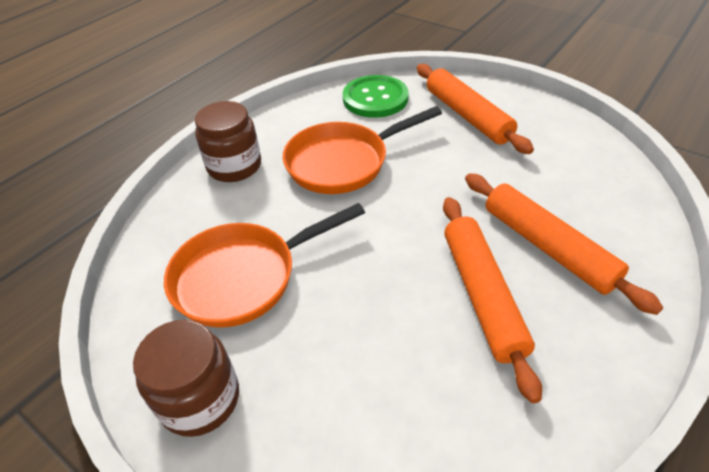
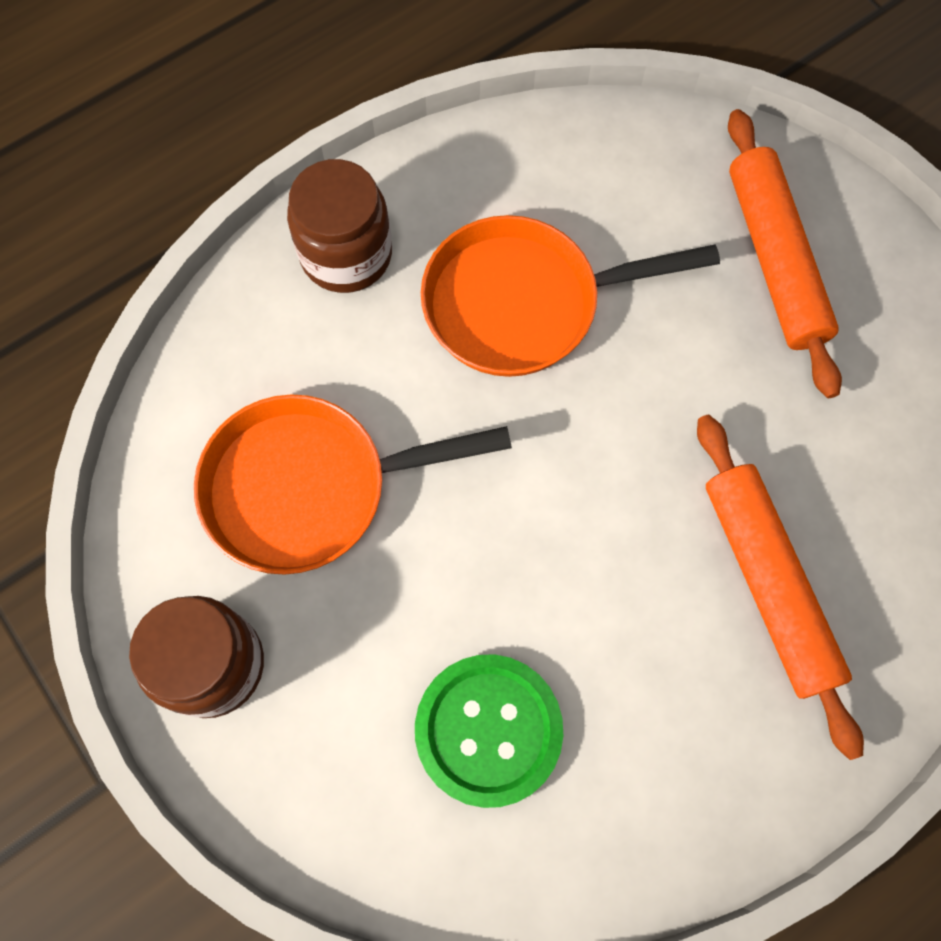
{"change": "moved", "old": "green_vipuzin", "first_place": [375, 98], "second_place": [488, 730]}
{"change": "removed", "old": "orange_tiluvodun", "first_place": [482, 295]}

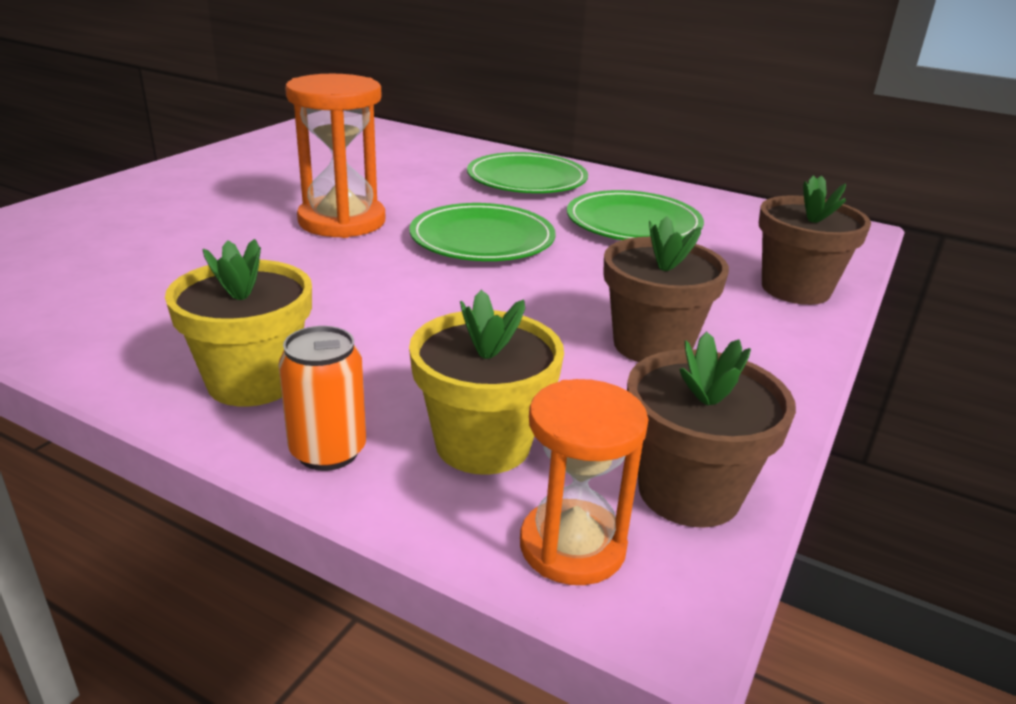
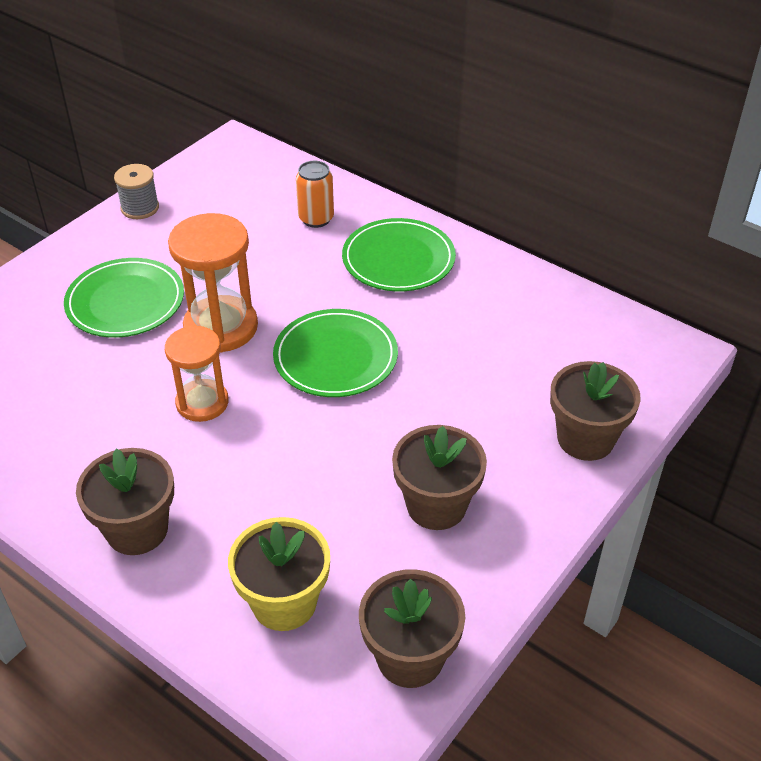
{"change": "moved", "old": "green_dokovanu", "first_place": [633, 223], "second_place": [125, 302]}
{"change": "recoloured", "old": "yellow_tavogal", "new": "brown_tavogal", "first_place": [252, 381], "second_place": [137, 530]}
{"change": "added", "new": "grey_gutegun", "second_place": [140, 208]}
{"change": "moved", "old": "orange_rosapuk", "first_place": [572, 546], "second_place": [202, 402]}
{"change": "moved", "old": "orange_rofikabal", "first_place": [328, 451], "second_place": [316, 219]}

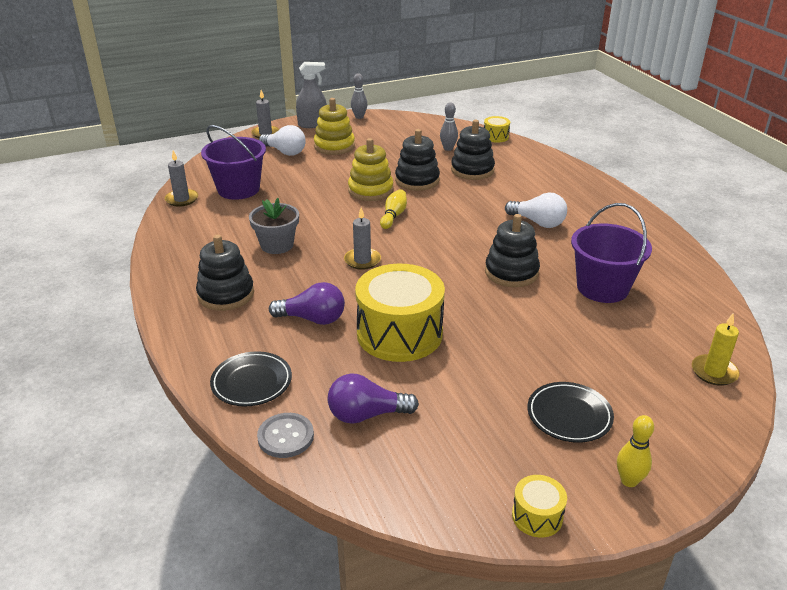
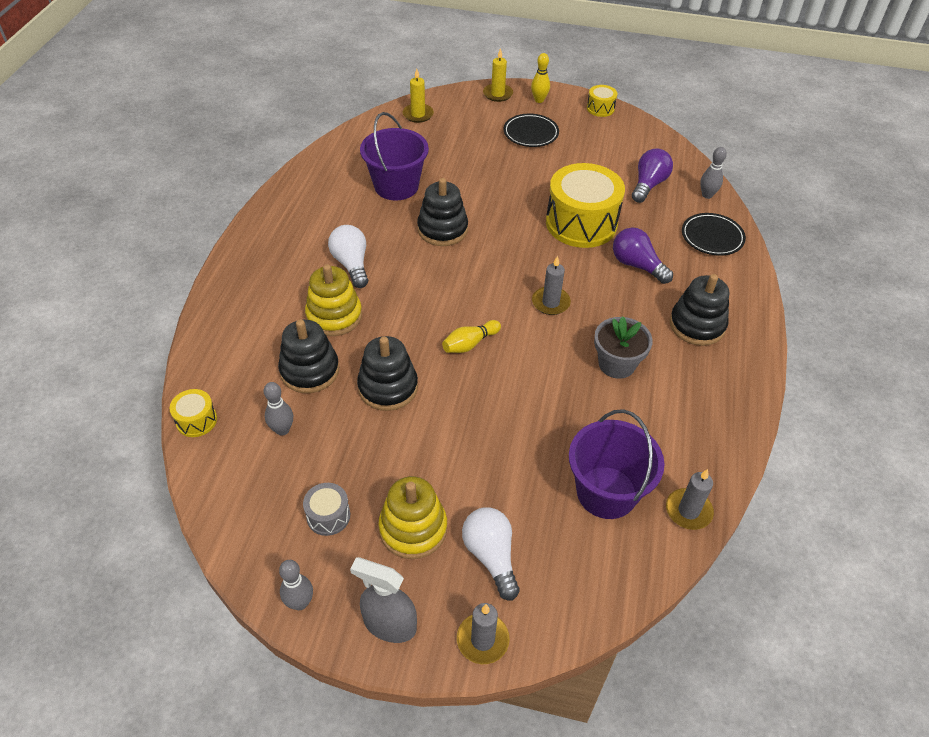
{"change": "added", "new": "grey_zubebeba", "second_place": [328, 516]}
{"change": "moved", "old": "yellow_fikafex", "first_place": [370, 190], "second_place": [334, 316]}
{"change": "added", "new": "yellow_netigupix", "second_place": [497, 94]}
{"change": "turned", "old": "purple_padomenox", "first_place": [366, 415], "second_place": [648, 185], "degrees": -90}
{"change": "replaced", "old": "grey_vipuzin", "new": "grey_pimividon", "first_place": [285, 437], "second_place": [707, 195]}

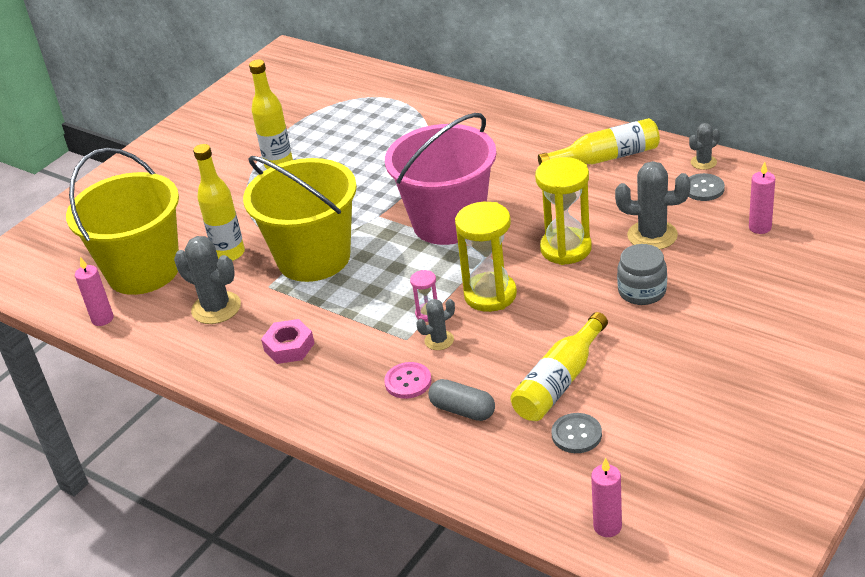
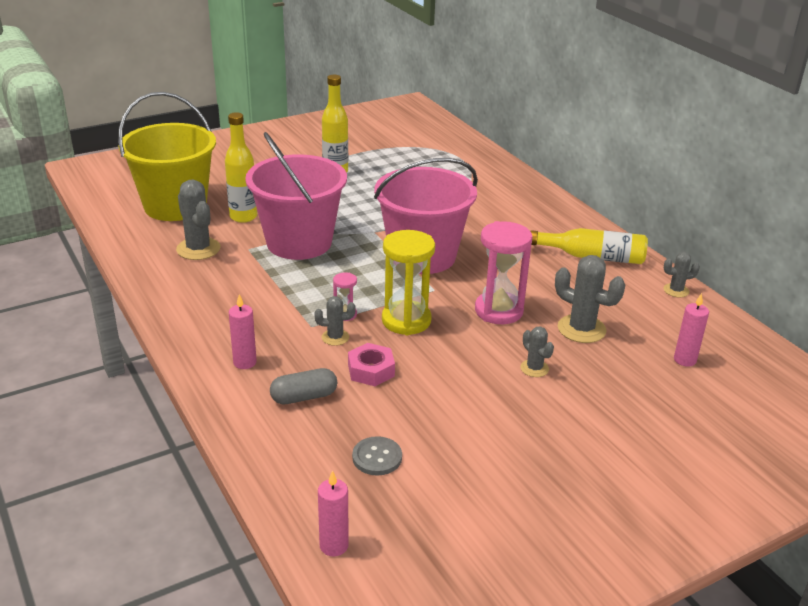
{"change": "moved", "old": "pink_netigupix", "first_place": [102, 319], "second_place": [245, 362]}
{"change": "recoloured", "old": "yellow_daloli", "new": "pink_daloli", "first_place": [314, 258], "second_place": [299, 242]}
{"change": "turned", "old": "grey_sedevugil", "first_place": [462, 410], "second_place": [304, 397], "degrees": -75}
{"change": "moved", "old": "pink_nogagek", "first_place": [289, 347], "second_place": [371, 370]}
{"change": "recoloured", "old": "yellow_rosapuk", "new": "pink_rosapuk", "first_place": [565, 249], "second_place": [498, 311]}
{"change": "replaced", "old": "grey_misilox", "new": "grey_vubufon", "first_place": [642, 291], "second_place": [534, 368]}
{"change": "removed", "old": "pink_vipuzin", "first_place": [408, 382]}
{"change": "removed", "old": "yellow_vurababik", "first_place": [559, 381]}
{"change": "removed", "old": "grey_vipuzin", "first_place": [703, 189]}

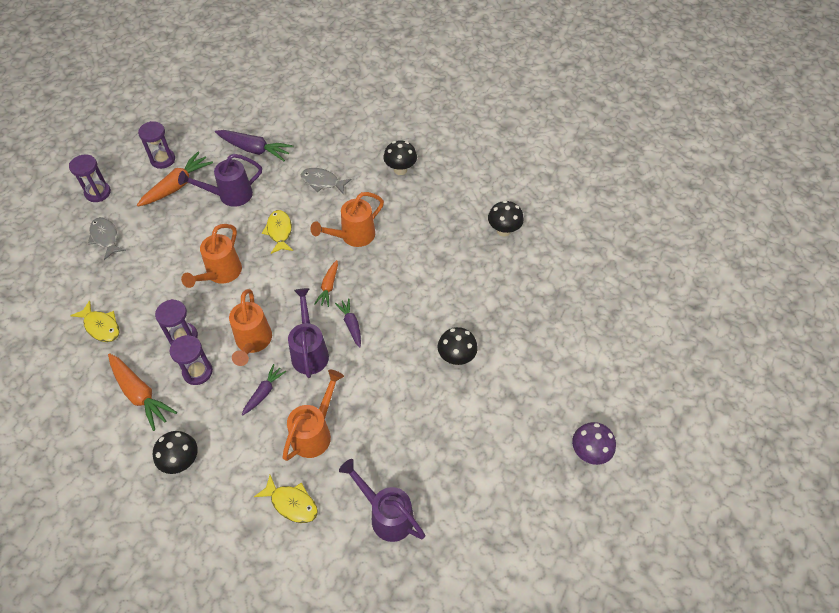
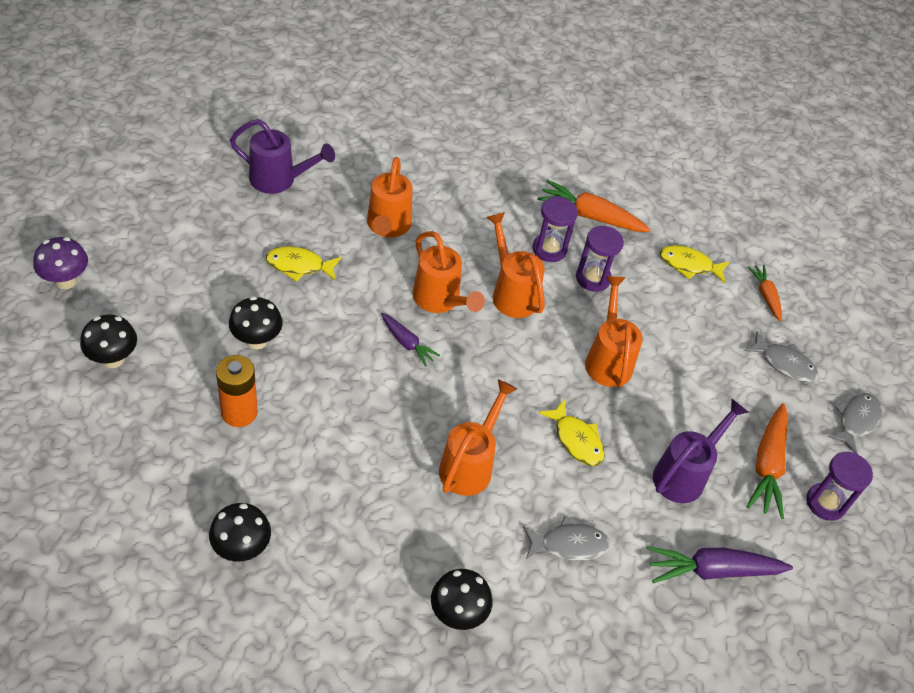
{"change": "moved", "old": "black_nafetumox", "first_place": [181, 461], "second_place": [113, 359]}
{"change": "added", "new": "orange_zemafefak", "second_place": [239, 412]}
{"change": "moved", "old": "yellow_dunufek", "first_place": [291, 503], "second_place": [299, 266]}
{"change": "recoloured", "old": "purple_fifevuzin", "new": "orange_fifevuzin", "first_place": [309, 351], "second_place": [440, 300]}
{"change": "moved", "old": "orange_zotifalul", "first_place": [328, 286], "second_place": [765, 295]}
{"change": "replaced", "old": "purple_rosapuk", "new": "grey_dunufek", "first_place": [98, 193], "second_place": [856, 421]}
{"change": "removed", "old": "purple_zotifalul", "first_place": [264, 392]}

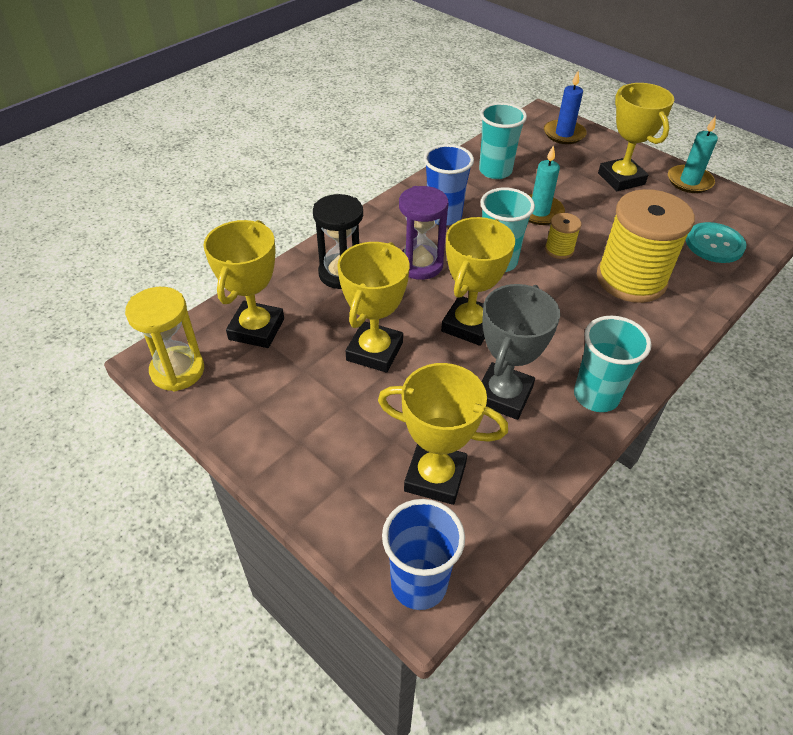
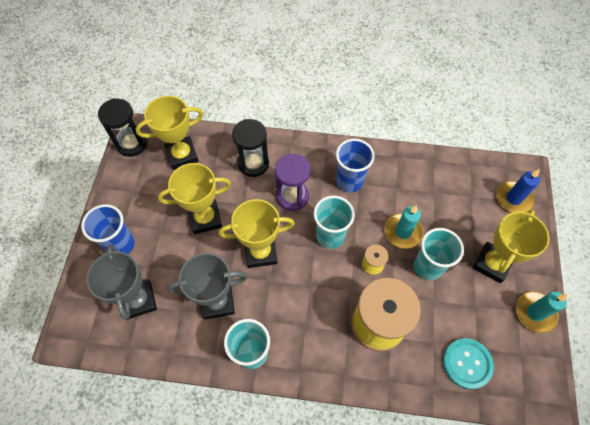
{"change": "moved", "old": "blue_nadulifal", "first_place": [419, 583], "second_place": [120, 244]}
{"change": "recoloured", "old": "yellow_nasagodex", "new": "grey_nasagodex", "first_place": [435, 477], "second_place": [138, 300]}
{"change": "recoloured", "old": "yellow_rosapuk", "new": "black_rosapuk", "first_place": [177, 371], "second_place": [132, 144]}
{"change": "moved", "old": "turquoise_nadulifal", "first_place": [495, 171], "second_place": [428, 267]}

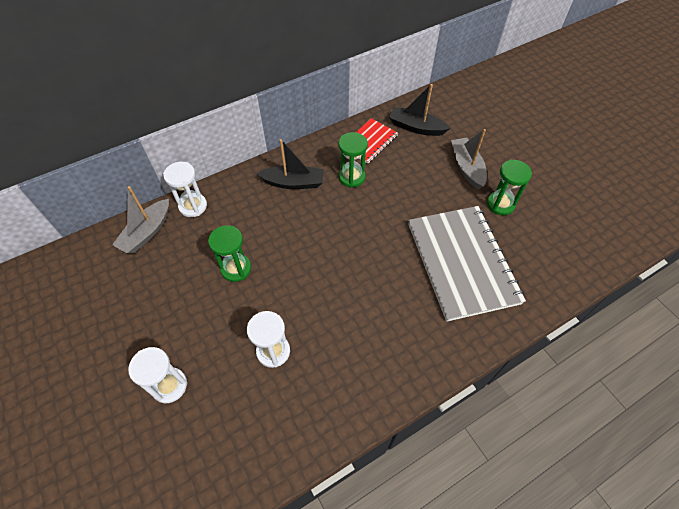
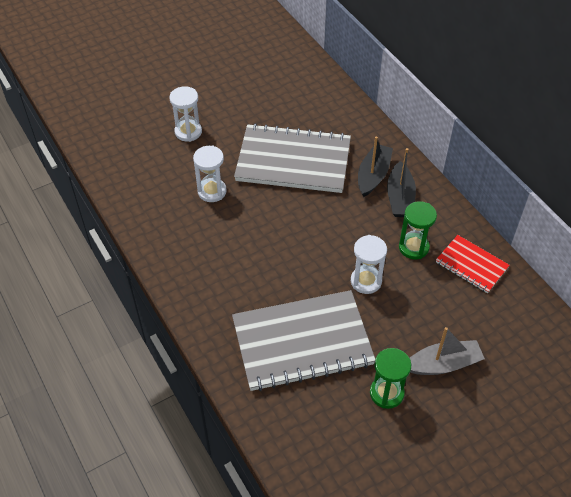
{"change": "replaced", "old": "green_rosapuk", "new": "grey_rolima", "first_place": [236, 269], "second_place": [293, 161]}
{"change": "moved", "old": "white_rosapuk", "first_place": [193, 206], "second_place": [366, 281]}
{"change": "moved", "old": "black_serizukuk", "first_place": [416, 127], "second_place": [373, 175]}
{"change": "removed", "old": "grey_serizukuk", "first_place": [147, 232]}

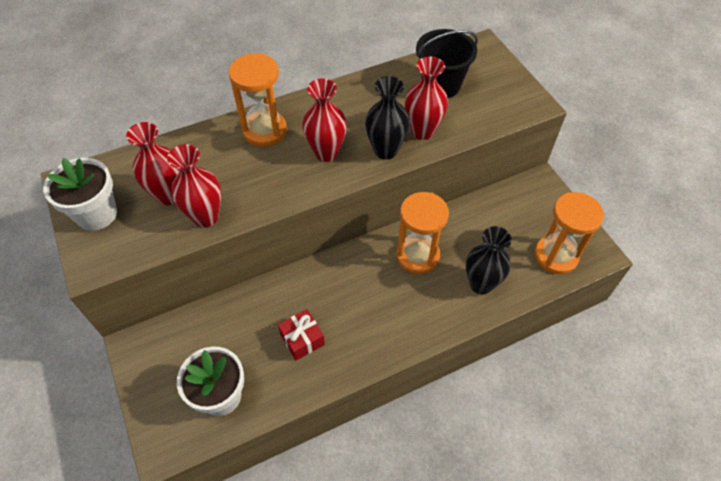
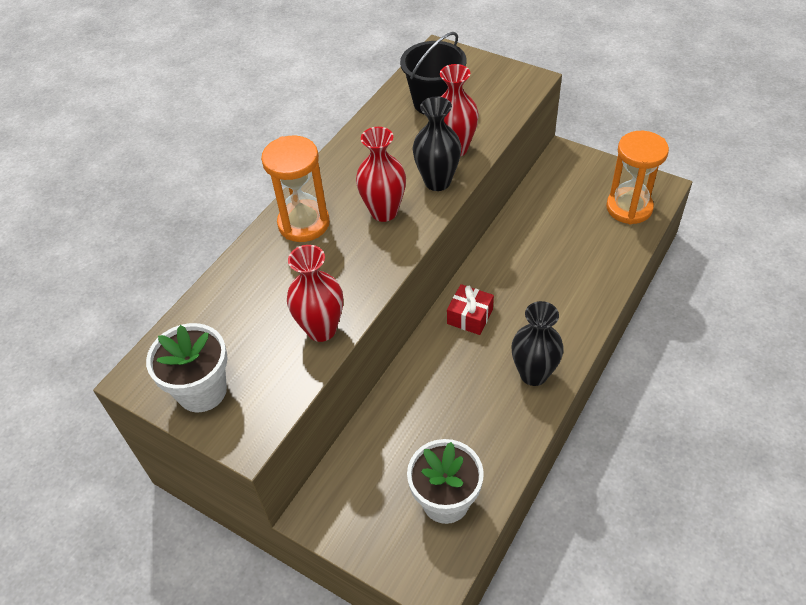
{"change": "moved", "old": "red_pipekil", "first_place": [302, 339], "second_place": [470, 316]}
{"change": "moved", "old": "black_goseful", "first_place": [481, 284], "second_place": [533, 374]}
{"change": "removed", "old": "red_goseful", "first_place": [169, 195]}
{"change": "removed", "old": "orange_rosapuk", "first_place": [417, 256]}

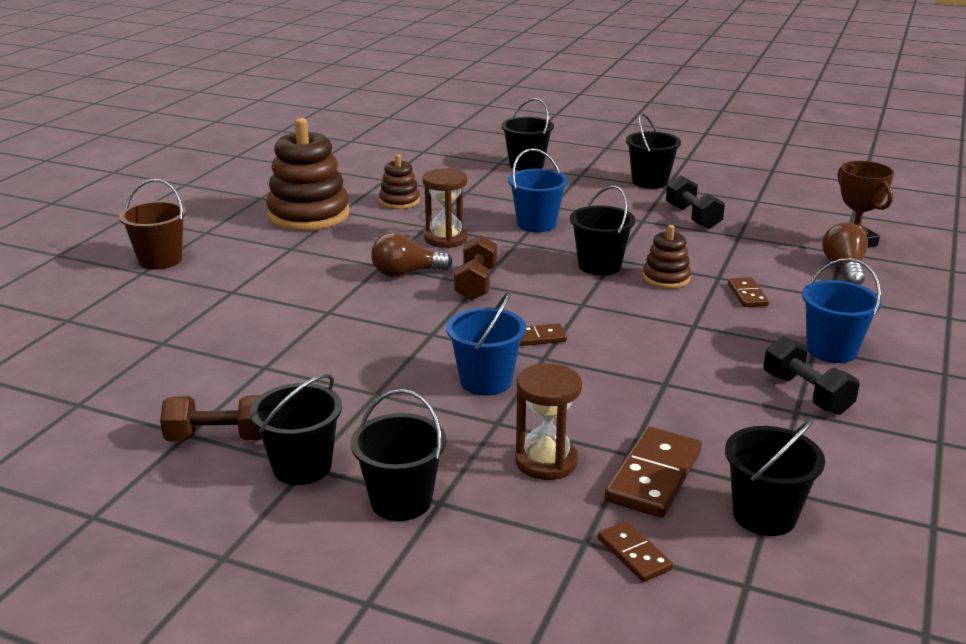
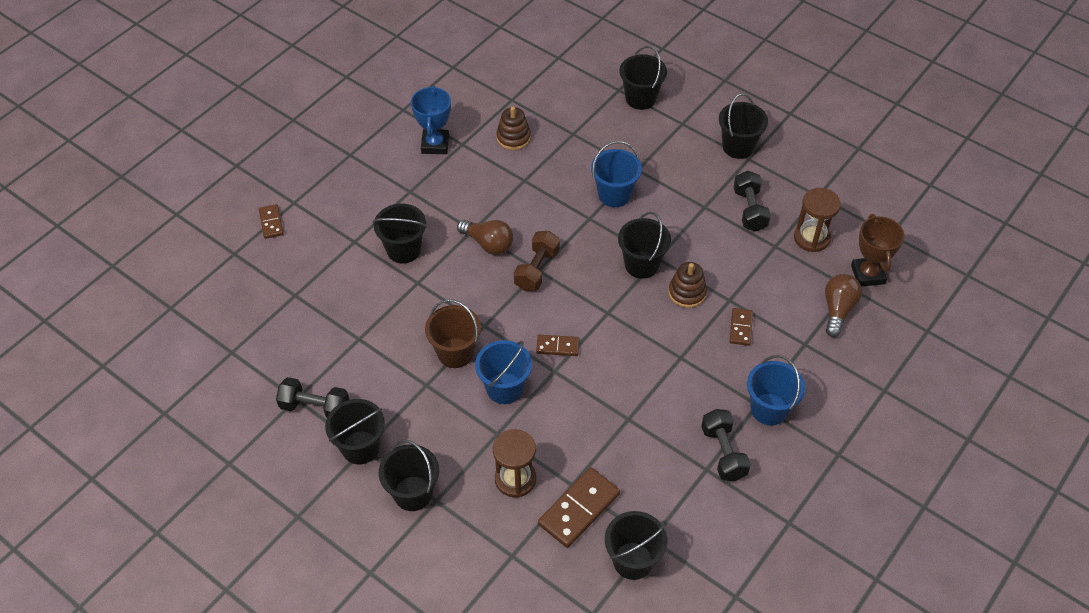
{"change": "moved", "old": "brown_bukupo", "first_place": [634, 554], "second_place": [271, 223]}
{"change": "recoloured", "old": "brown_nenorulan", "new": "black_nenorulan", "first_place": [219, 438], "second_place": [315, 407]}
{"change": "added", "new": "black_daloli", "second_place": [403, 250]}
{"change": "replaced", "old": "brown_fikafex", "new": "blue_nasagodex", "first_place": [309, 215], "second_place": [435, 144]}
{"change": "moved", "old": "brown_daloli", "first_place": [160, 260], "second_place": [455, 353]}
{"change": "turned", "old": "brown_padomenox", "first_place": [406, 273], "second_place": [488, 244], "degrees": -150}
{"change": "moved", "old": "brown_rosapuk", "first_place": [446, 239], "second_place": [811, 238]}

